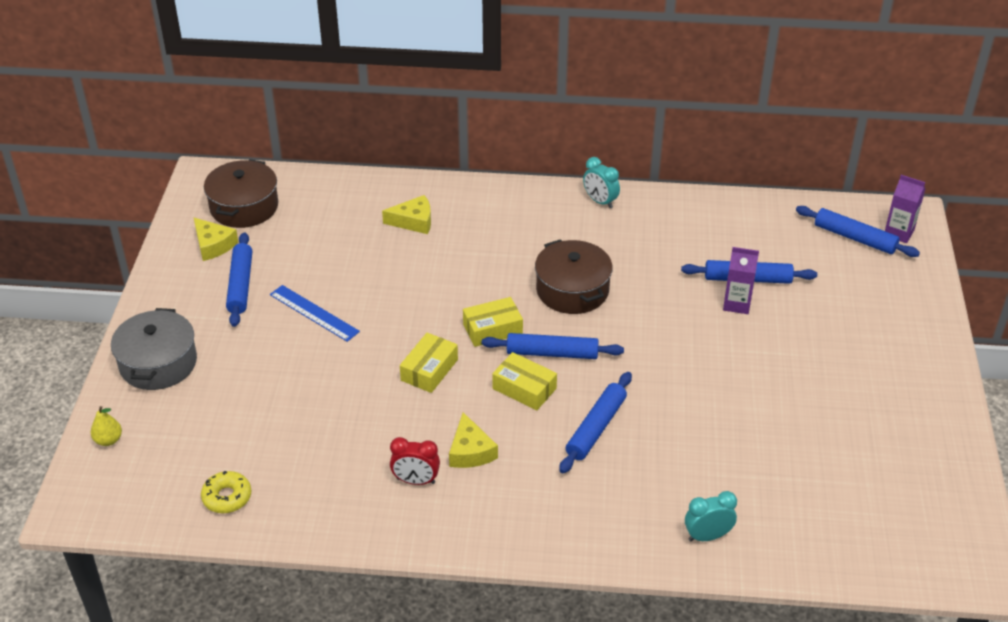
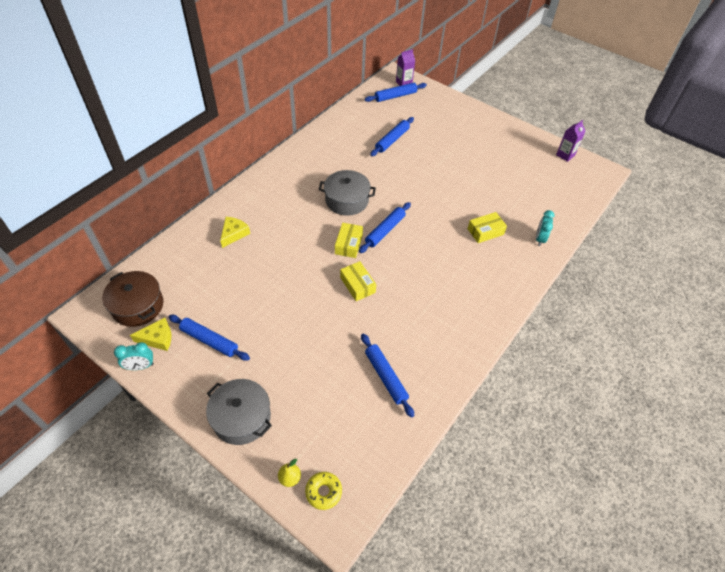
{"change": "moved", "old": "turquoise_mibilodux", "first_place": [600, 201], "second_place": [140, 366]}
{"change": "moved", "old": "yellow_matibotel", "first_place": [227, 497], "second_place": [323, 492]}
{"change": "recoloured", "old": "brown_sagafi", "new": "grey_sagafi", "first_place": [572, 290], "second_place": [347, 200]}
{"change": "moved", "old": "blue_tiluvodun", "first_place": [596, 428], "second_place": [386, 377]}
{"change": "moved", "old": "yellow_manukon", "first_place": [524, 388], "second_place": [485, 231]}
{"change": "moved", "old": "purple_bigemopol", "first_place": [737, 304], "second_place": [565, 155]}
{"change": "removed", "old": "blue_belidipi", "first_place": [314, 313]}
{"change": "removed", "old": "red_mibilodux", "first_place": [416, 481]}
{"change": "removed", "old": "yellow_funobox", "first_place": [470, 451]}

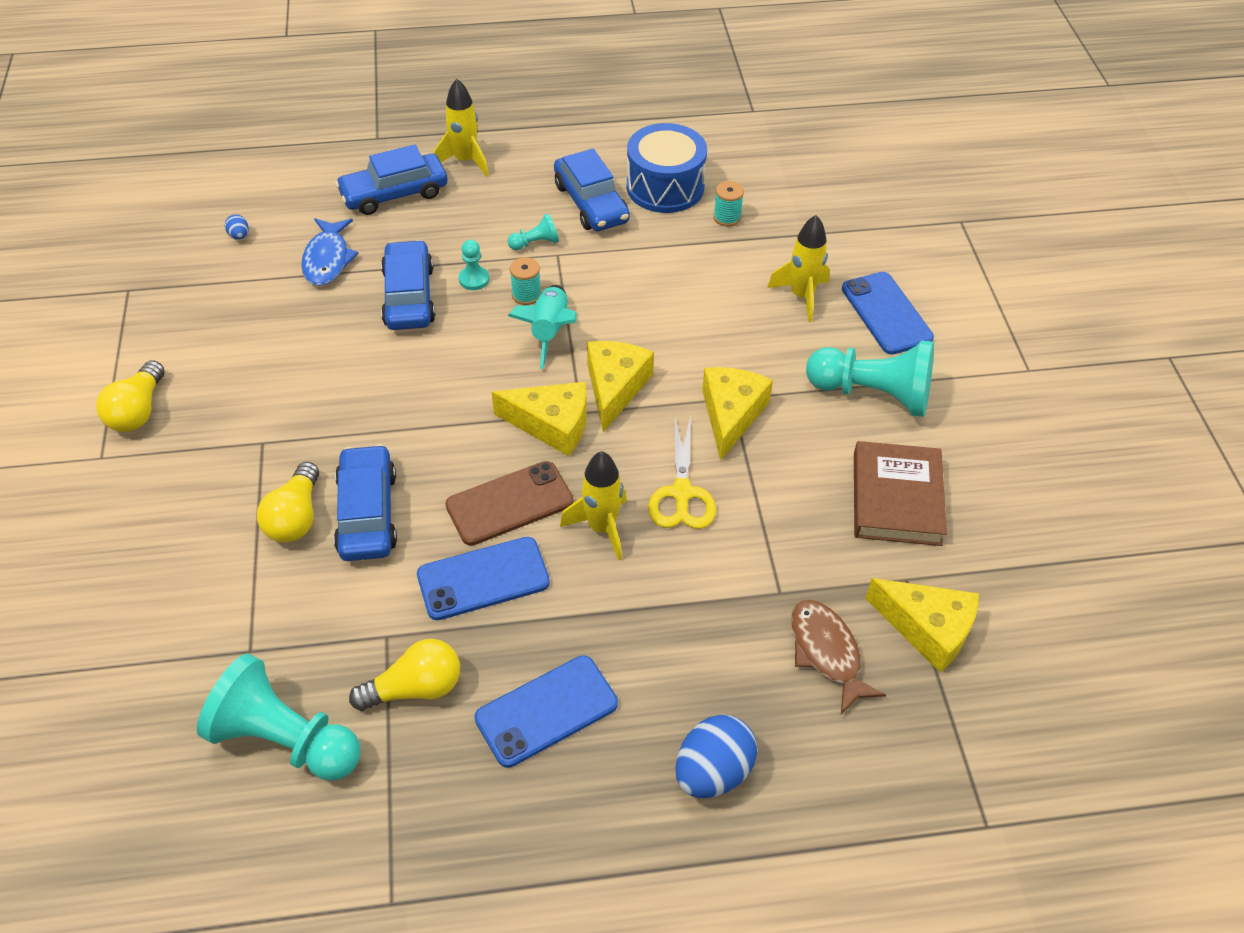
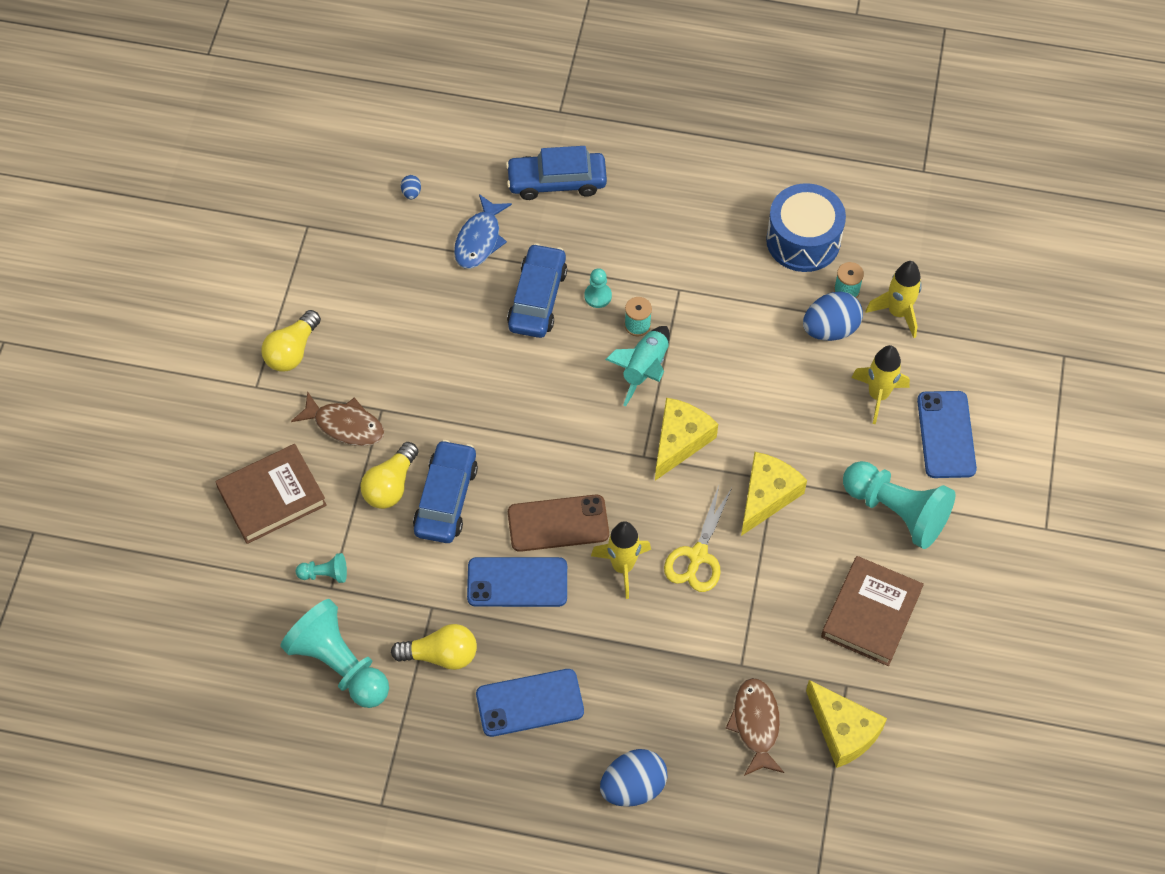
{"change": "added", "new": "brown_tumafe", "second_place": [272, 497]}
{"change": "added", "new": "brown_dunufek", "second_place": [345, 425]}
{"change": "moved", "old": "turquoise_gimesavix", "first_place": [535, 243], "second_place": [325, 574]}
{"change": "added", "new": "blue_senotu", "second_place": [830, 329]}
{"change": "moved", "old": "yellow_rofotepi", "first_place": [465, 161], "second_place": [897, 313]}
{"change": "removed", "old": "yellow_funobox", "first_place": [552, 425]}
{"change": "removed", "old": "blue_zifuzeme", "first_place": [591, 203]}

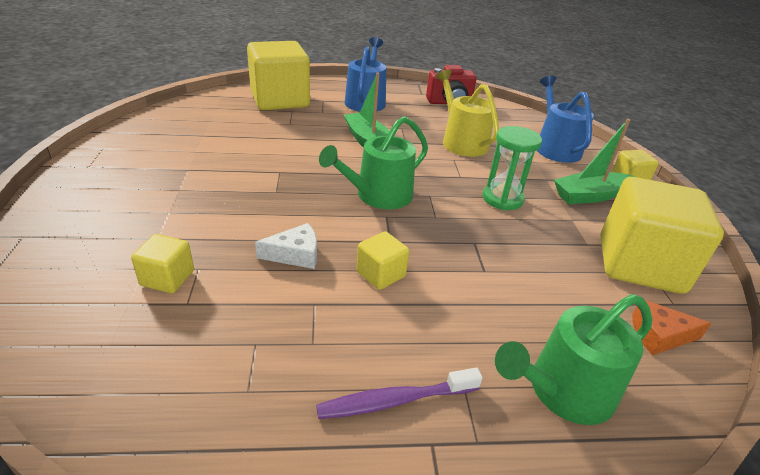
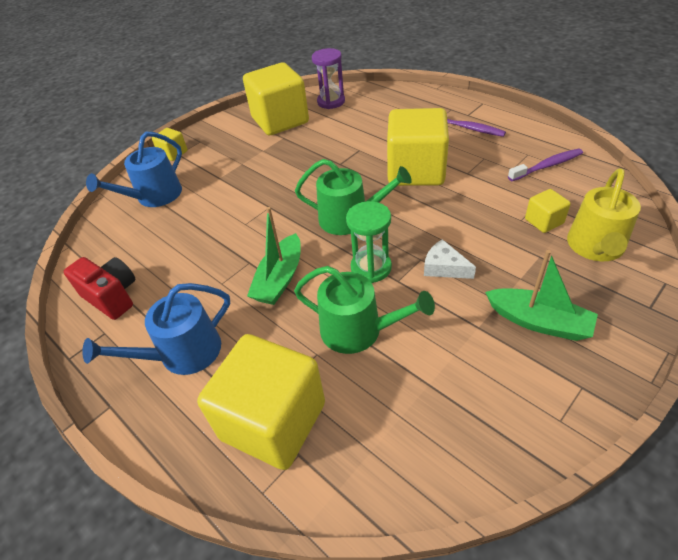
{"change": "moved", "old": "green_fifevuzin", "first_place": [563, 391], "second_place": [358, 330]}
{"change": "replaced", "old": "orange_funobox", "new": "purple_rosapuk", "first_place": [659, 335], "second_place": [331, 102]}
{"change": "moved", "old": "green_rosapuk", "first_place": [502, 199], "second_place": [371, 268]}
{"change": "resized", "old": "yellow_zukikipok", "first_place": [381, 274], "second_place": [416, 171], "factor": 2.23}
{"change": "moved", "old": "white_funobox", "first_place": [295, 254], "second_place": [444, 267]}
{"change": "moved", "old": "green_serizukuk", "first_place": [590, 196], "second_place": [538, 321]}
{"change": "added", "new": "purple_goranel", "second_place": [547, 166]}
{"change": "moved", "old": "yellow_fifevuzin", "first_place": [462, 142], "second_place": [595, 247]}

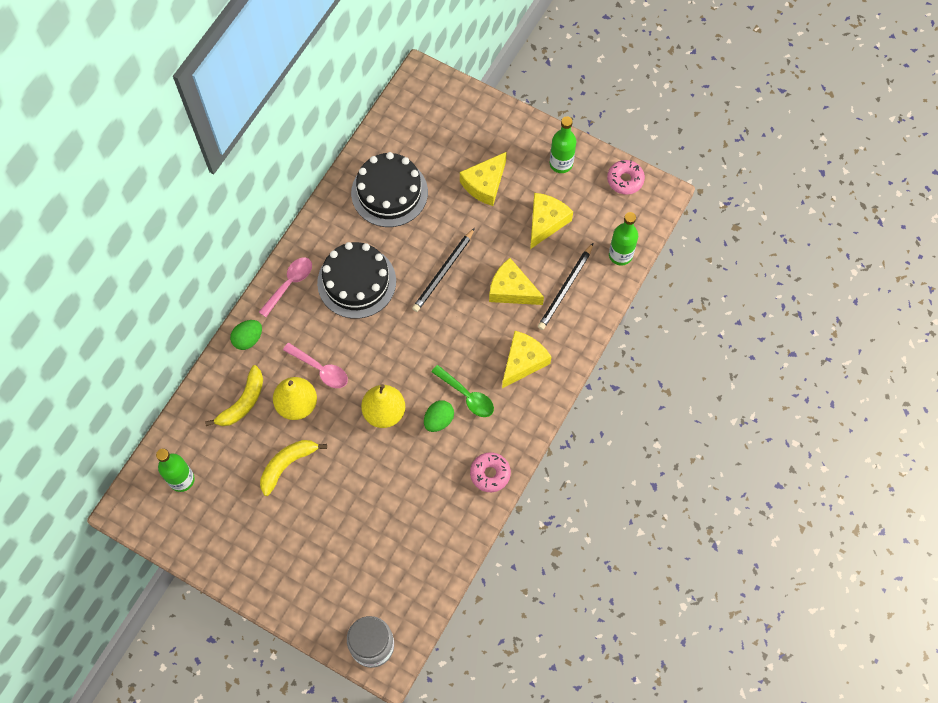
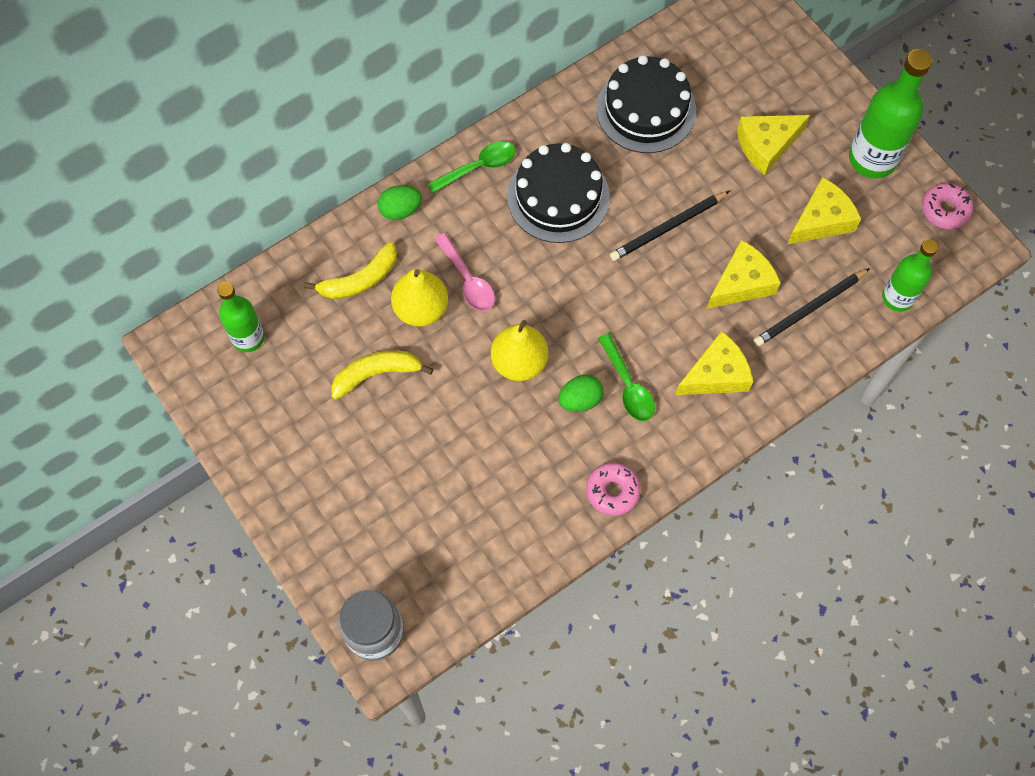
{"change": "recoloured", "old": "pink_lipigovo", "new": "green_lipigovo", "first_place": [289, 284], "second_place": [478, 167]}
{"change": "turned", "old": "yellow_funobox", "first_place": [512, 290], "second_place": [741, 283], "degrees": 90}
{"change": "resized", "old": "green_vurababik", "first_place": [561, 163], "second_place": [872, 158], "factor": 1.57}

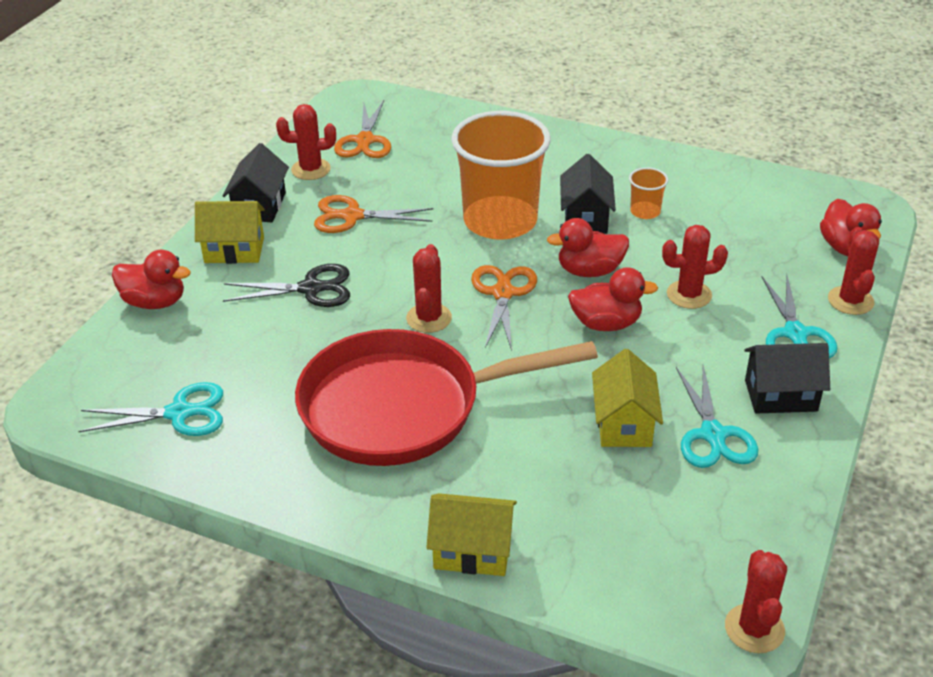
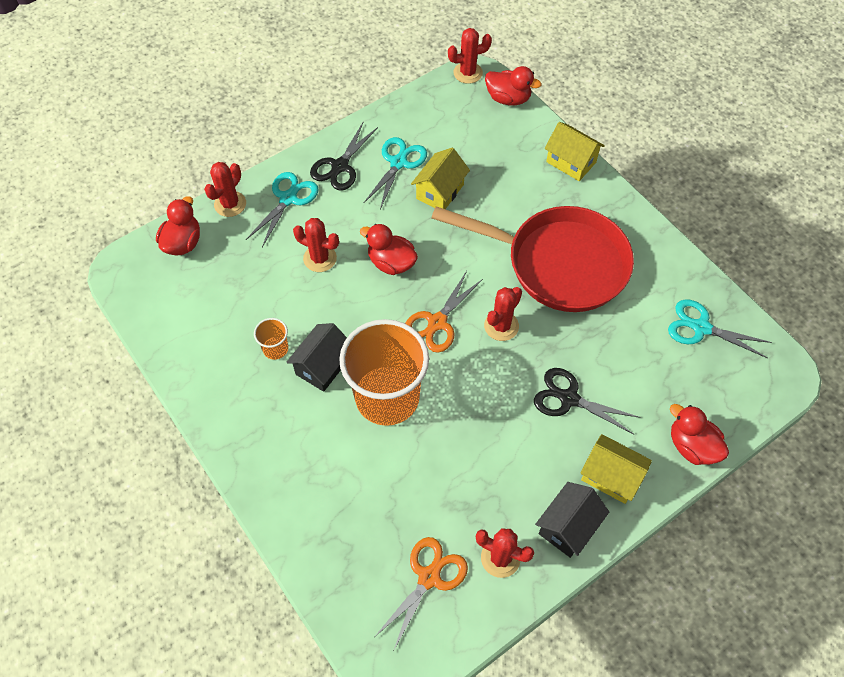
{"change": "replaced", "old": "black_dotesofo", "new": "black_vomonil", "first_place": [780, 395], "second_place": [340, 166]}
{"change": "turned", "old": "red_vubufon", "first_place": [754, 629], "second_place": [468, 73], "degrees": 45}
{"change": "moved", "old": "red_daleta", "first_place": [589, 271], "second_place": [508, 98]}
{"change": "removed", "old": "orange_vomonil", "first_place": [352, 216]}

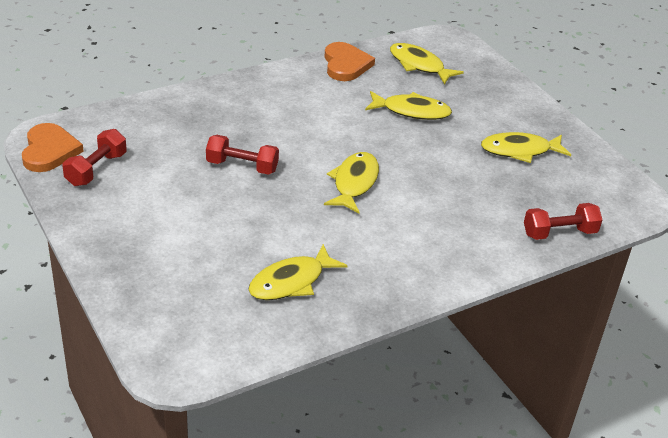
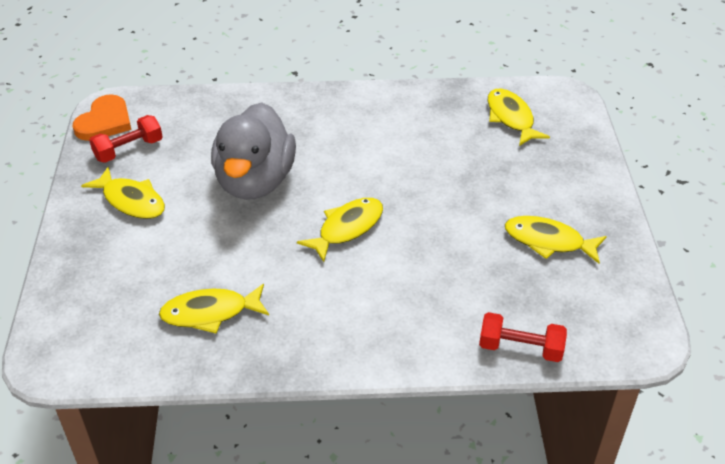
{"change": "moved", "old": "yellow_dunufek", "first_place": [412, 111], "second_place": [131, 201]}
{"change": "replaced", "old": "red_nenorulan", "new": "grey_daleta", "first_place": [242, 166], "second_place": [255, 181]}
{"change": "removed", "old": "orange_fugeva", "first_place": [345, 64]}

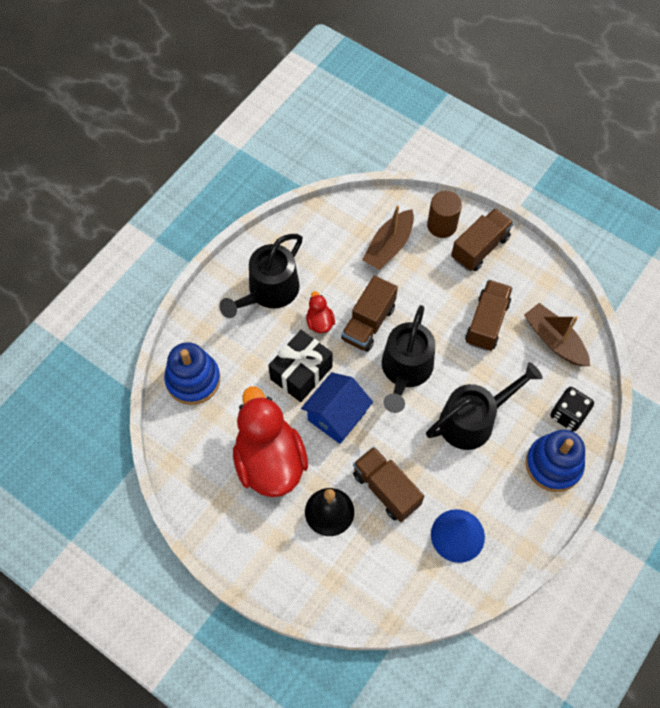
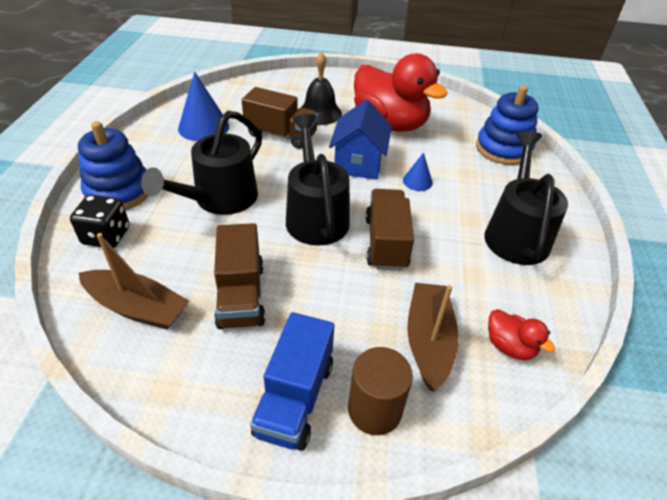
{"change": "recoloured", "old": "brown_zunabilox", "new": "blue_zunabilox", "first_place": [480, 248], "second_place": [295, 398]}
{"change": "replaced", "old": "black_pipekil", "new": "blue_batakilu", "first_place": [301, 373], "second_place": [417, 181]}
{"change": "moved", "old": "red_daleta", "first_place": [320, 322], "second_place": [509, 346]}

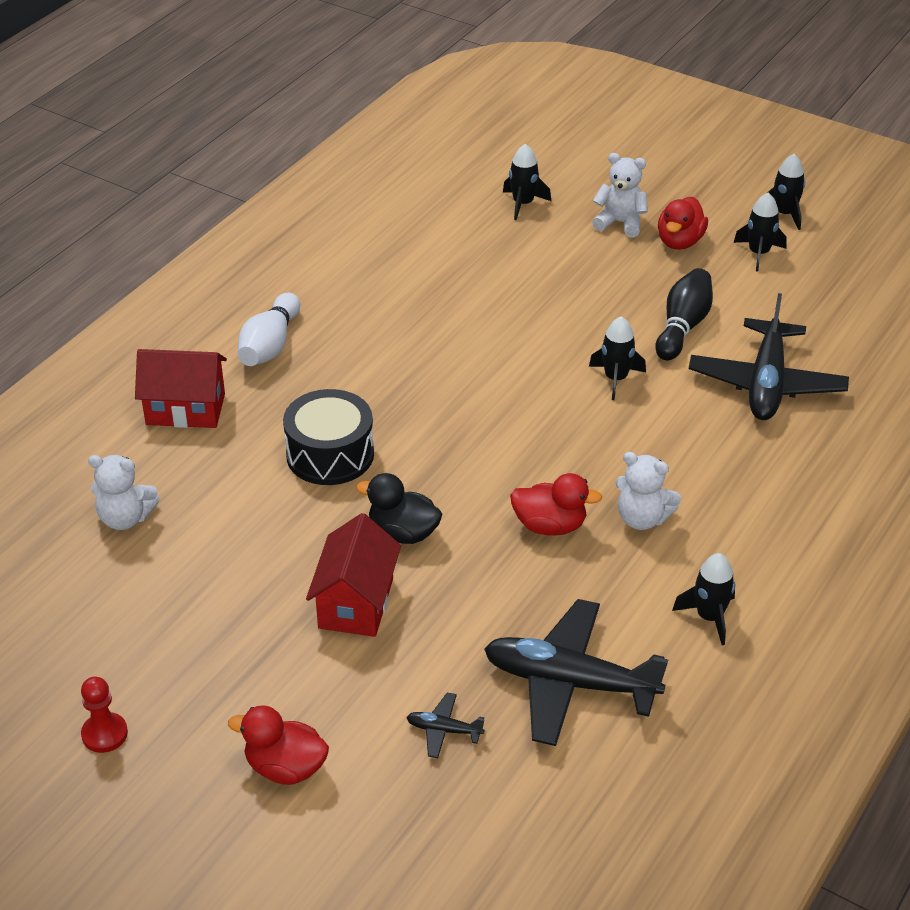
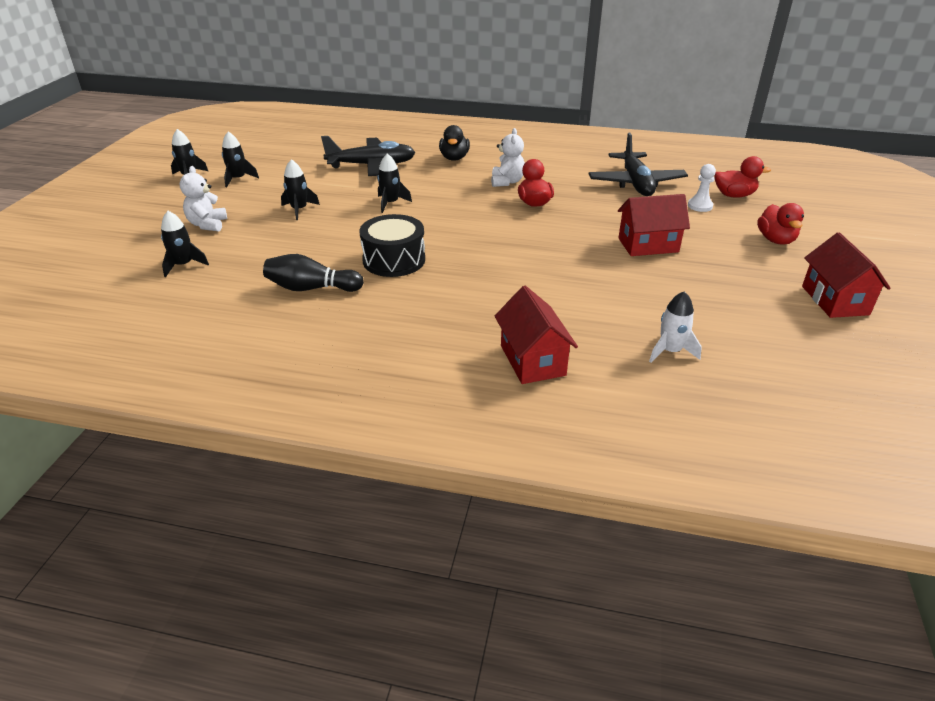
{"change": "moved", "old": "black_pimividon", "first_place": [682, 327], "second_place": [311, 288]}
{"change": "moved", "old": "black_rofotepi", "first_place": [709, 617], "second_place": [299, 210]}
{"change": "moved", "old": "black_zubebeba", "first_place": [330, 454], "second_place": [394, 260]}
{"change": "moved", "old": "black_daleta", "first_place": [403, 533], "second_place": [454, 158]}
{"change": "replaced", "old": "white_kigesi", "new": "white_rofotepi", "first_place": [125, 518], "second_place": [670, 351]}
{"change": "replaced", "old": "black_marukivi", "new": "white_gimesavix", "first_place": [444, 730], "second_place": [700, 206]}
{"change": "moved", "old": "red_daleta", "first_place": [680, 242], "second_place": [734, 195]}
{"change": "replaced", "old": "red_gimesavix", "new": "red_dotesofo", "first_place": [104, 734], "second_place": [834, 300]}
{"change": "removed", "old": "white_pimividon", "first_place": [270, 345]}

